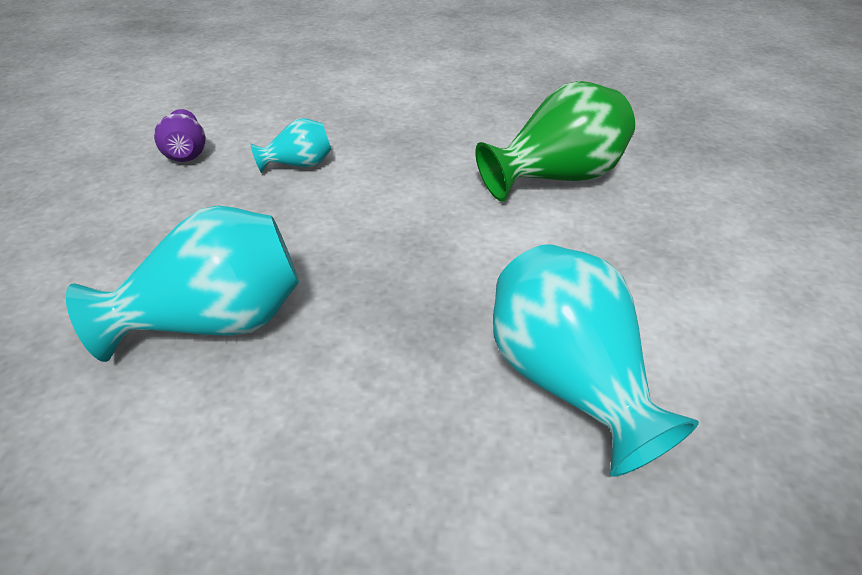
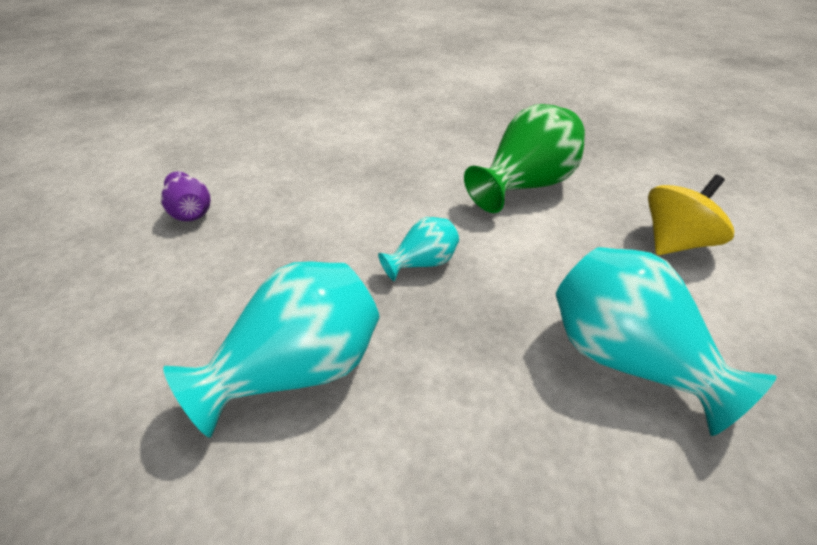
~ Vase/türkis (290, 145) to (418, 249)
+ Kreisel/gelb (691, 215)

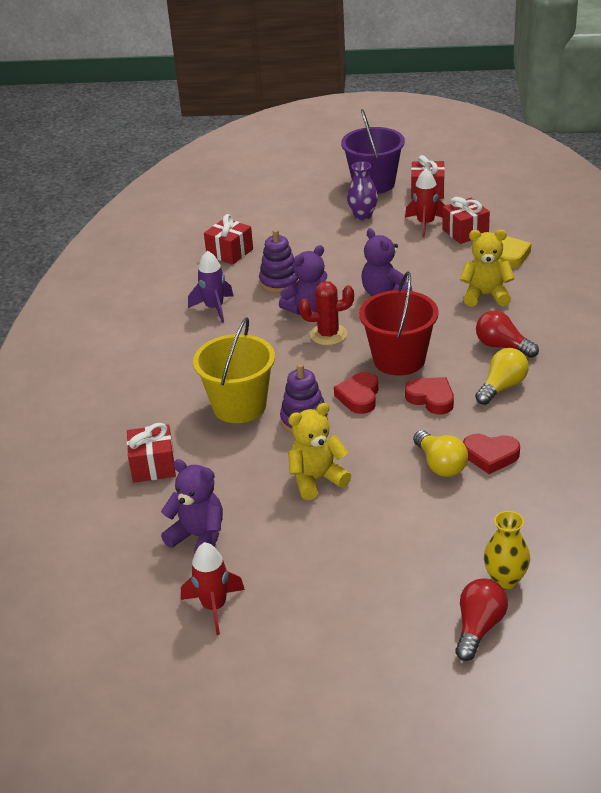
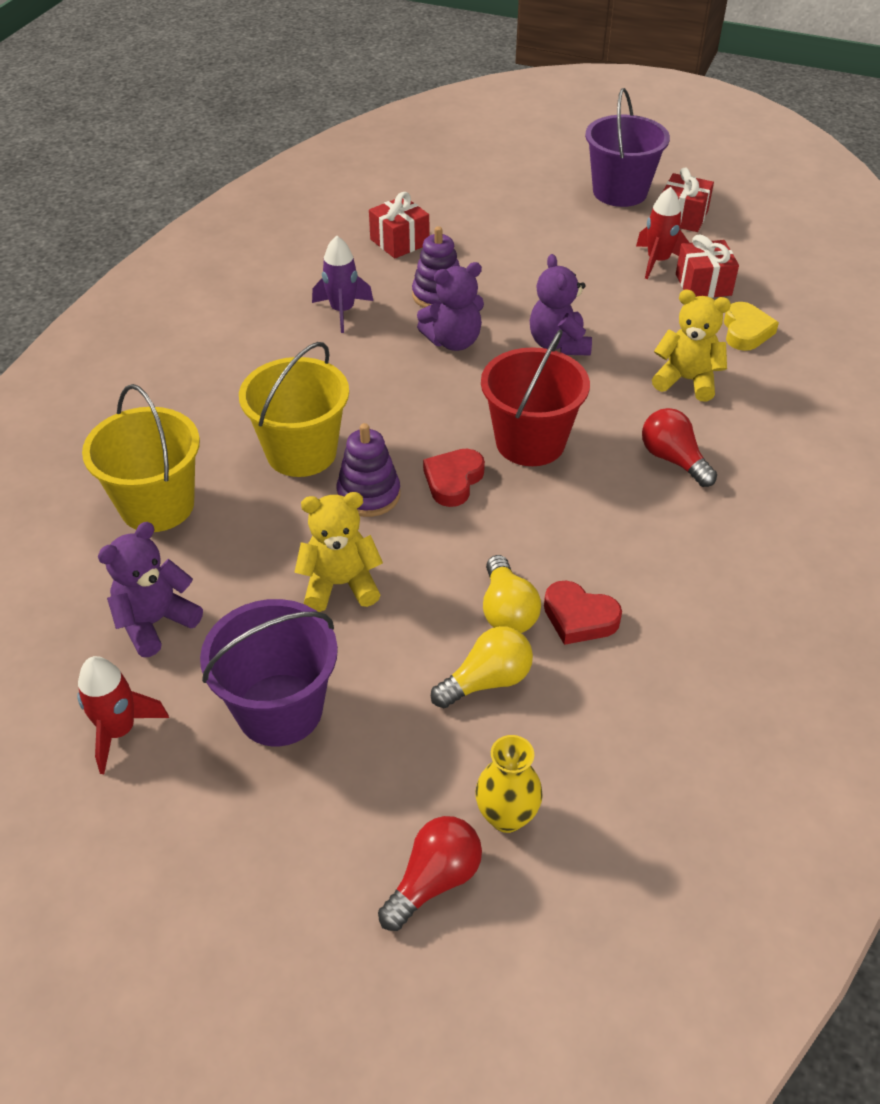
- Vase/lila (362, 190)
- Kaktus/rot (326, 313)
~ Glühbirne/gelb (502, 376) to (482, 667)
- Herz/rot (429, 395)
~ Geschenk/rot (151, 453) to Eimer/gelb (141, 458)
~ Teddybär/lila (192, 506) = (150, 589) 90 degrees counterclockwise
+ Eimer/lila (269, 672)

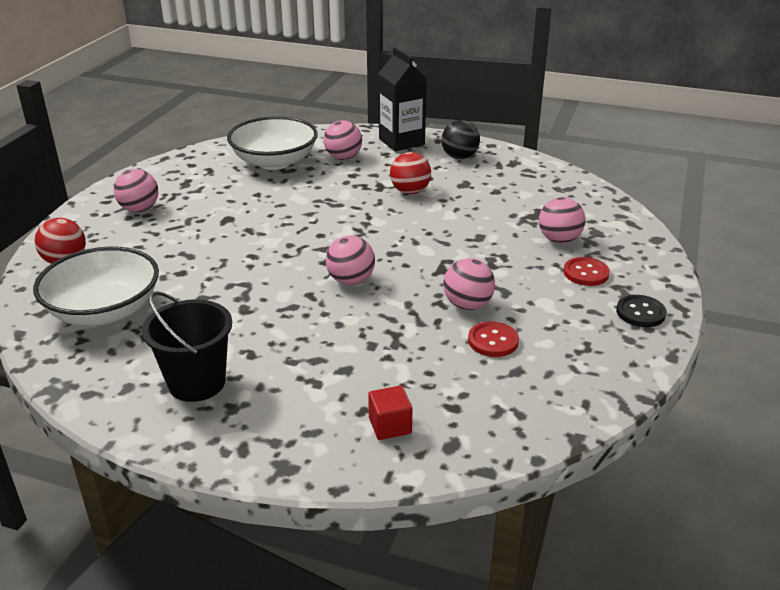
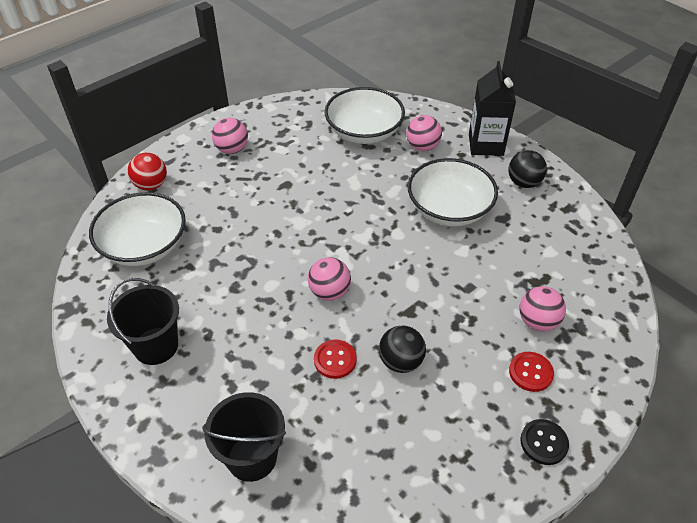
~ Ball/rot (410, 173) to Schüssel/weiß (453, 192)
~ Ball/rosa (469, 284) to Ball/schwarz (402, 349)
~ Knopf/rot (493, 339) to (335, 359)
~ Kubus/rot (390, 413) to Eimer/schwarz (244, 437)

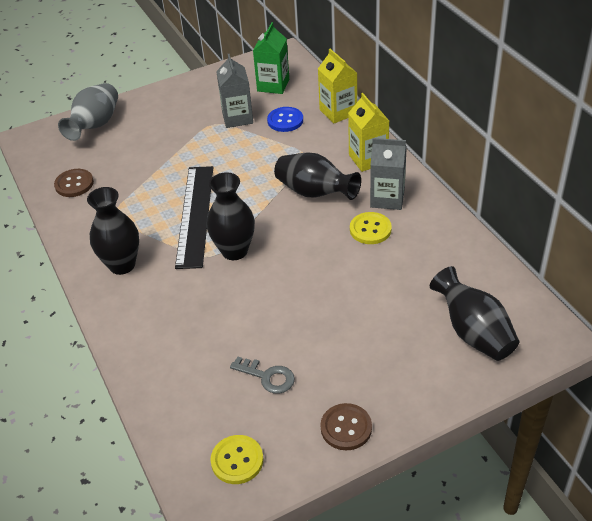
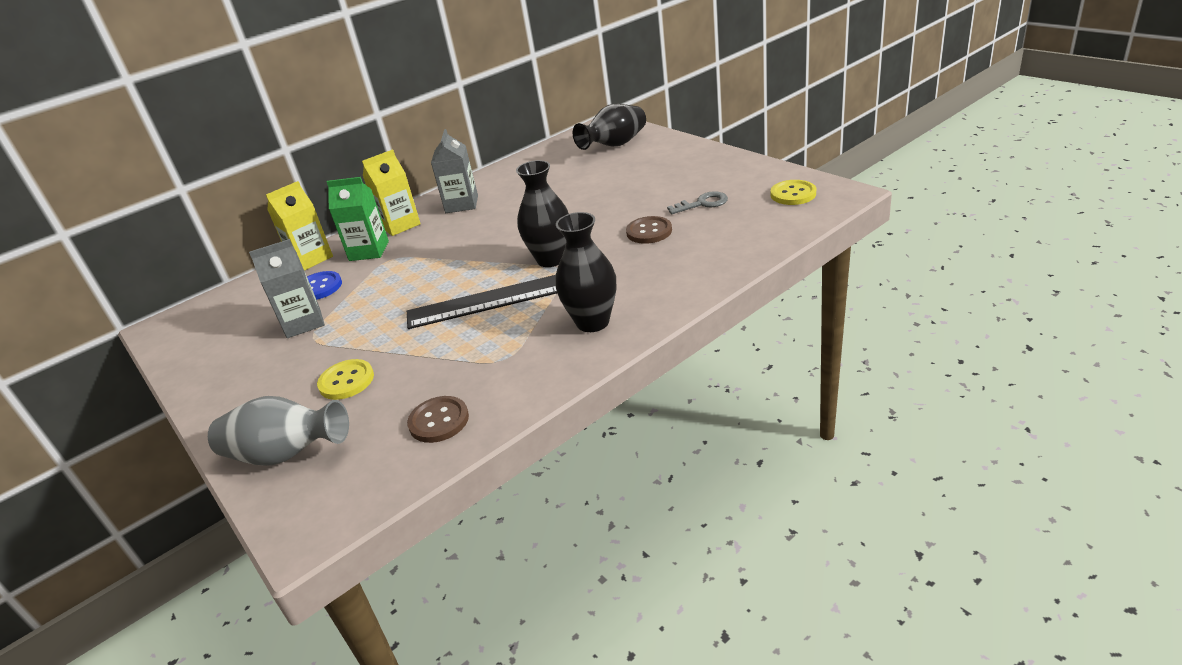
~ Getränkekarton/grün (271, 58) to (358, 219)
- Vase/schwarz (317, 176)
~ Knopf/gelb (371, 228) to (345, 379)
~ Schlüssel/grau (262, 375) = (697, 202) 60 degrees clockwise
~ Knopf/braun (346, 426) to (649, 230)

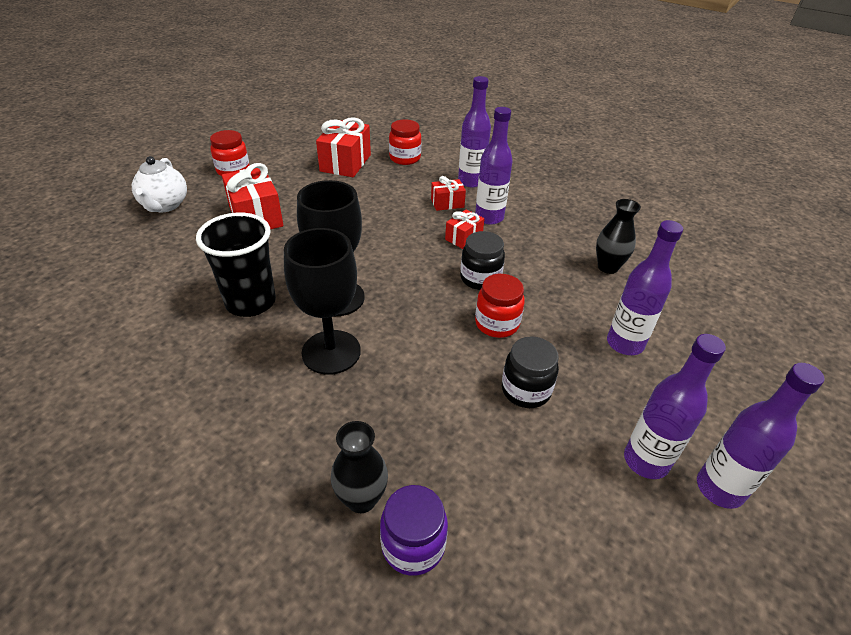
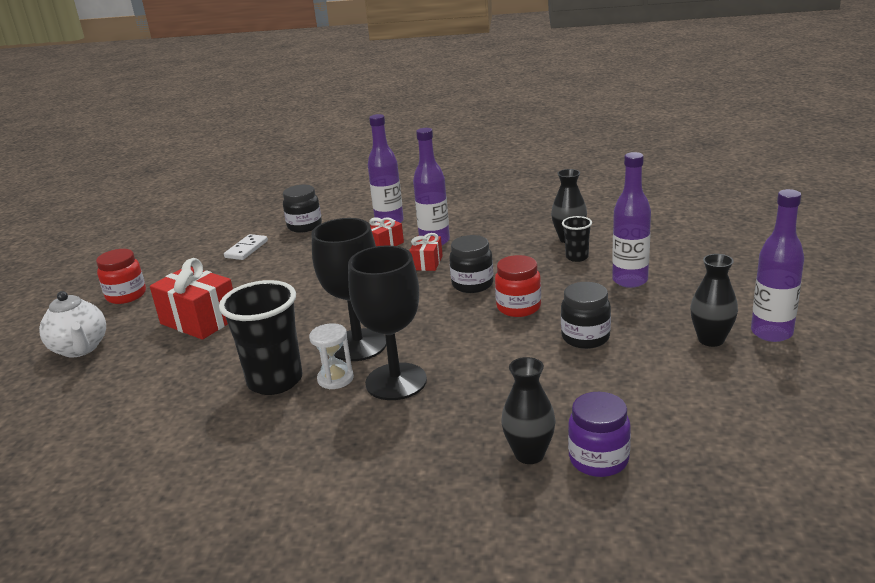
~ Geschenk/rot (343, 147) to Dominostein/weiß (246, 247)
~ Einmachglas/rot (405, 142) to Einmachglas/schwarz (302, 209)
~ Flasche/lila (675, 406) to Vase/schwarz (714, 300)
+ Becher/schwarz (577, 239)
+ Sanduhr/weiß (331, 356)

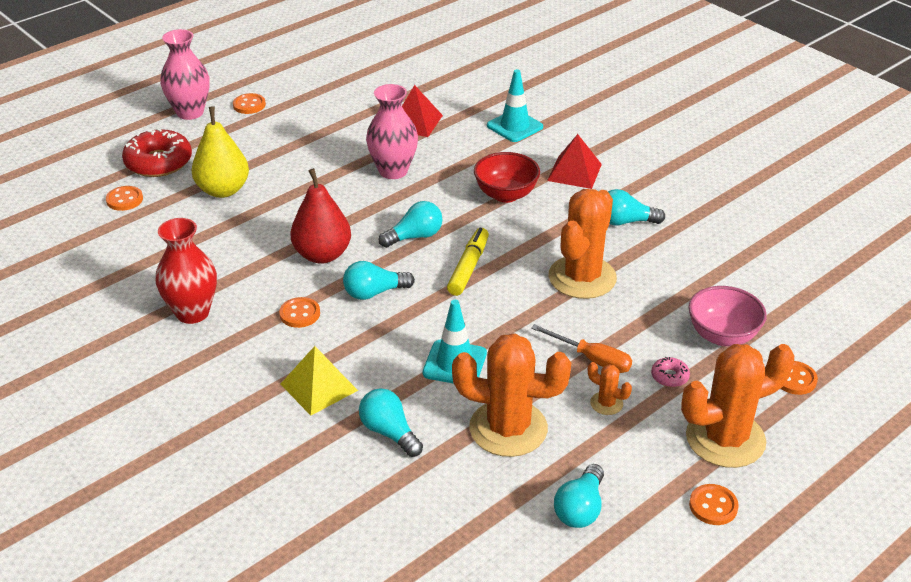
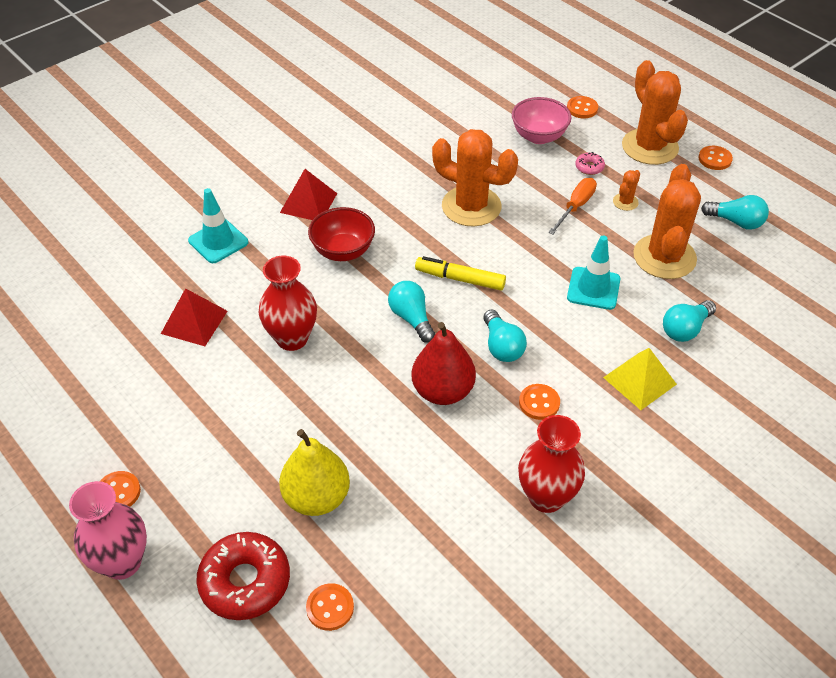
~ Vase/rosa (392, 131) to Vase/rot (288, 303)
- Glühbirne/türkis (636, 207)

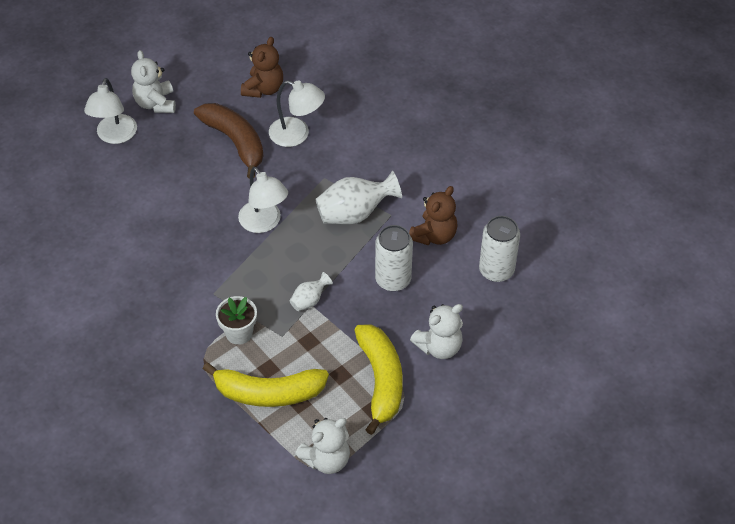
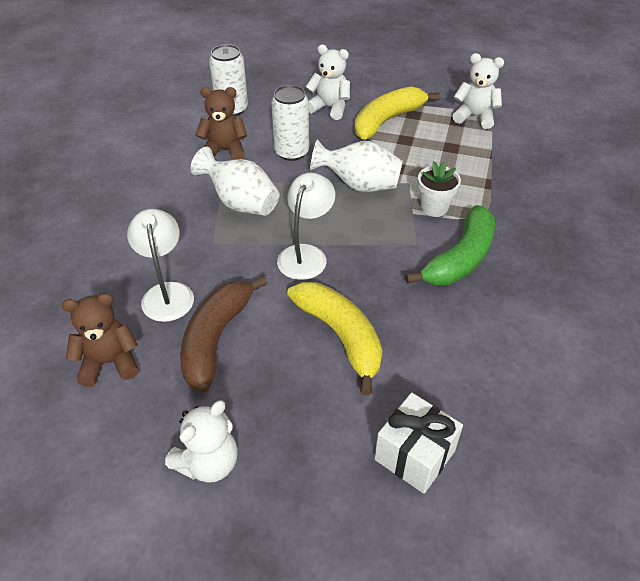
- Lampe/weiß (110, 111)
~ Vase/weiß (311, 291) = (356, 166) x1.92
~ Banane/gelb (266, 385) to (334, 339)
+ Banane/grün (450, 245)
+ Geschenk/weiß (419, 443)

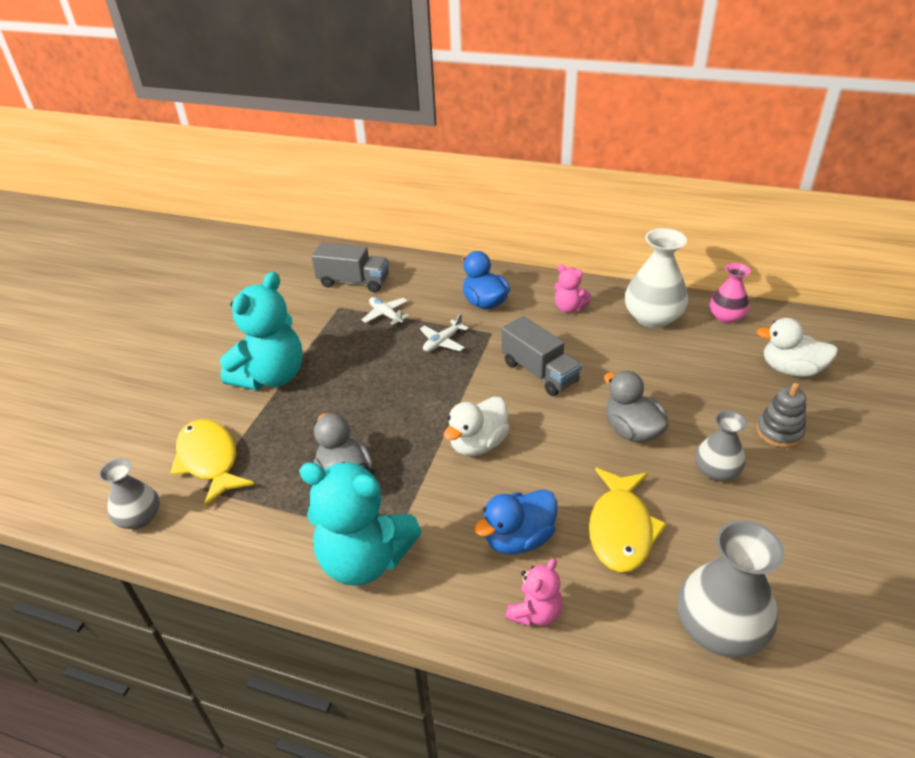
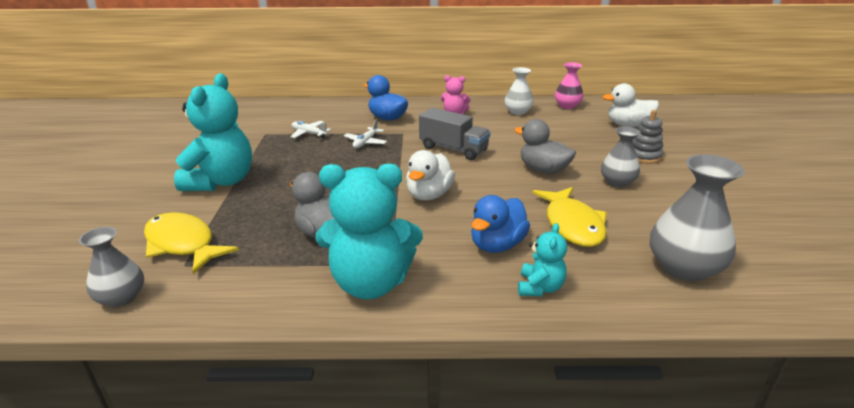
~ Vase/weiß (656, 278) = (519, 91) x0.62
- Lastwagen/grau (350, 268)
~ Teddybär/rosa (534, 592) to Teddybär/türkis (542, 259)

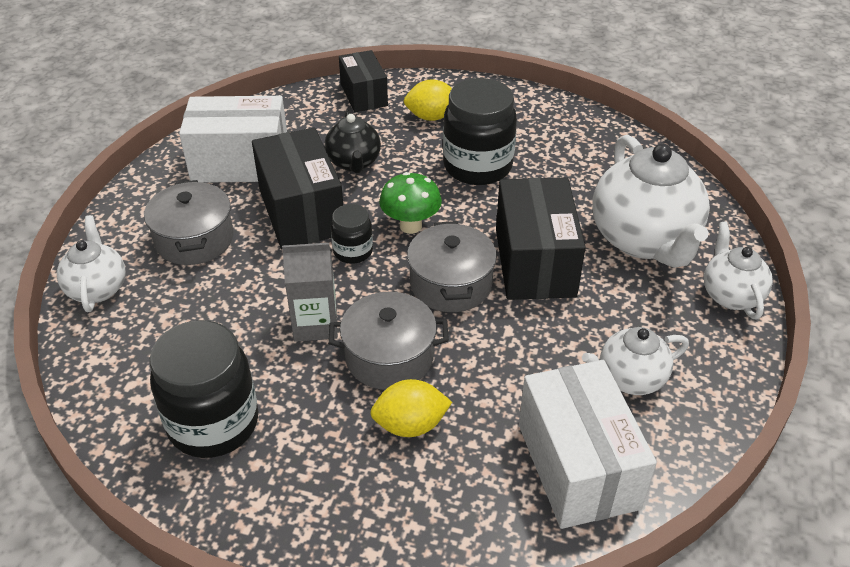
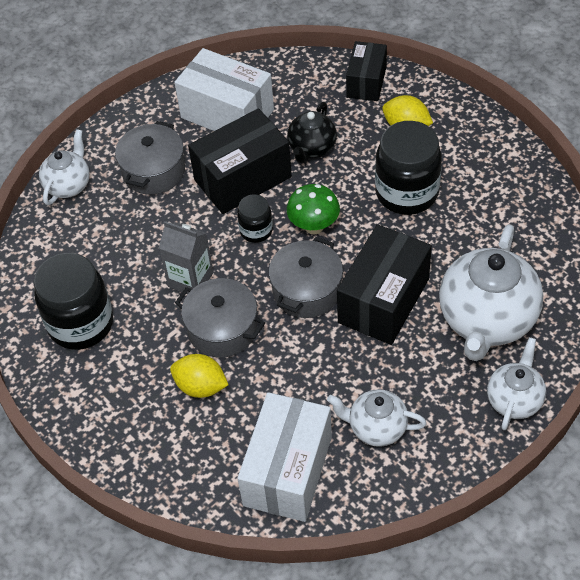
~ Schachtel/schwarz (297, 188) = (240, 161) 45 degrees clockwise

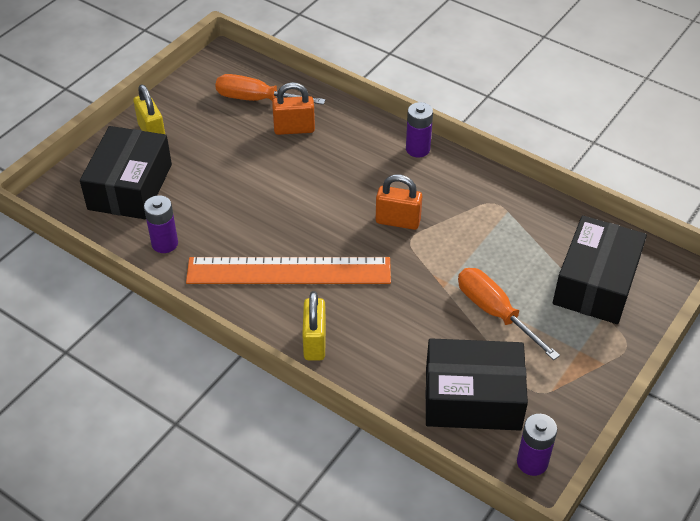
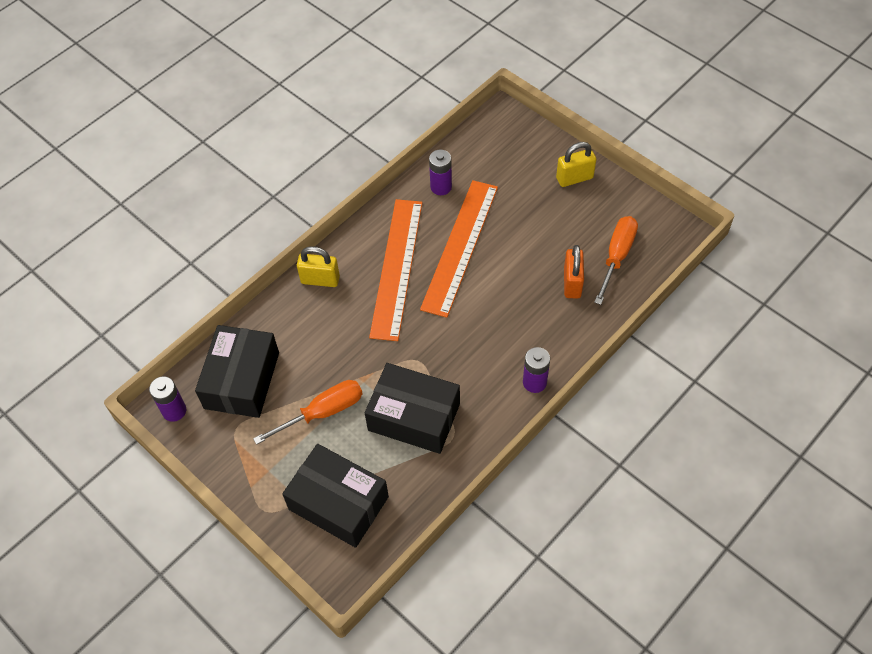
~ Schachtel/schwarz (126, 172) to (412, 408)
- Vorhängeschloss/orange (399, 202)
+ Lineal/orange (459, 249)

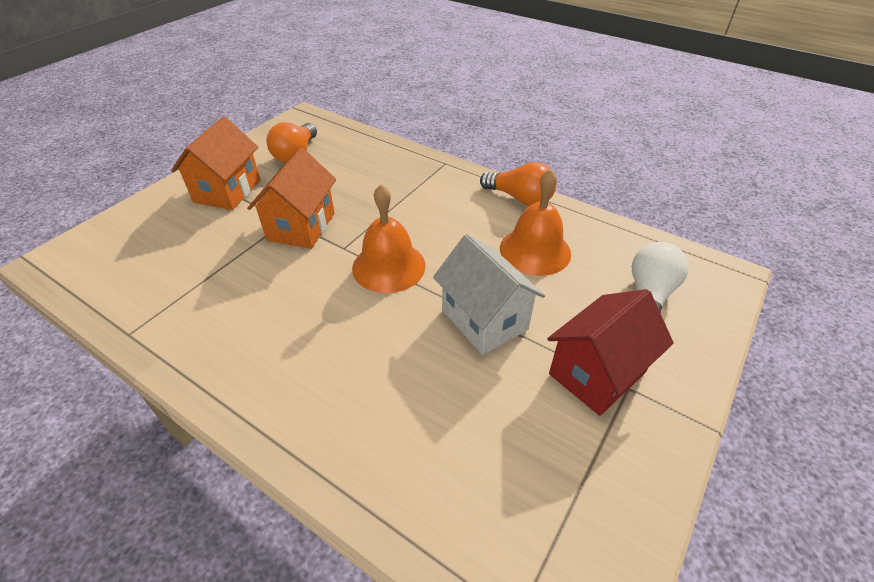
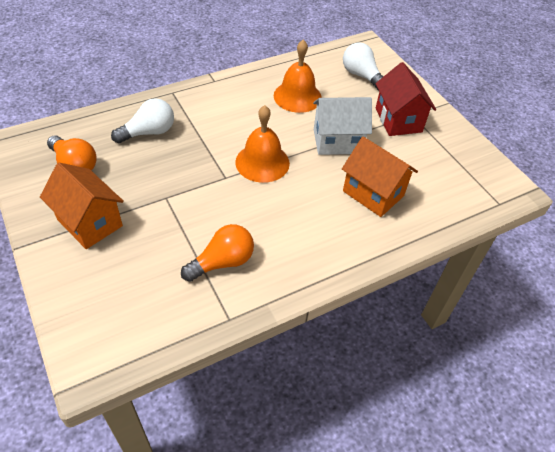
~ Haus/orange (291, 198) to (380, 177)
~ Glühbirne/orange (518, 184) to (217, 253)
+ Glühbirne/weiß (142, 120)

